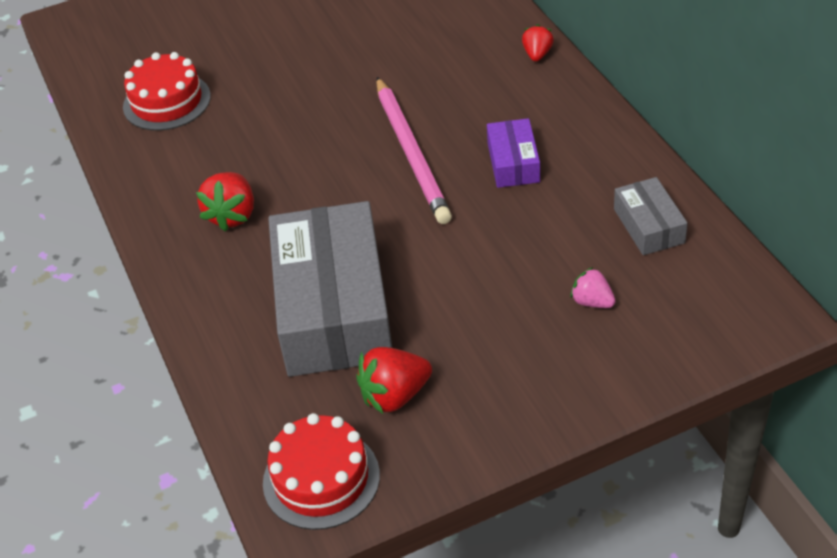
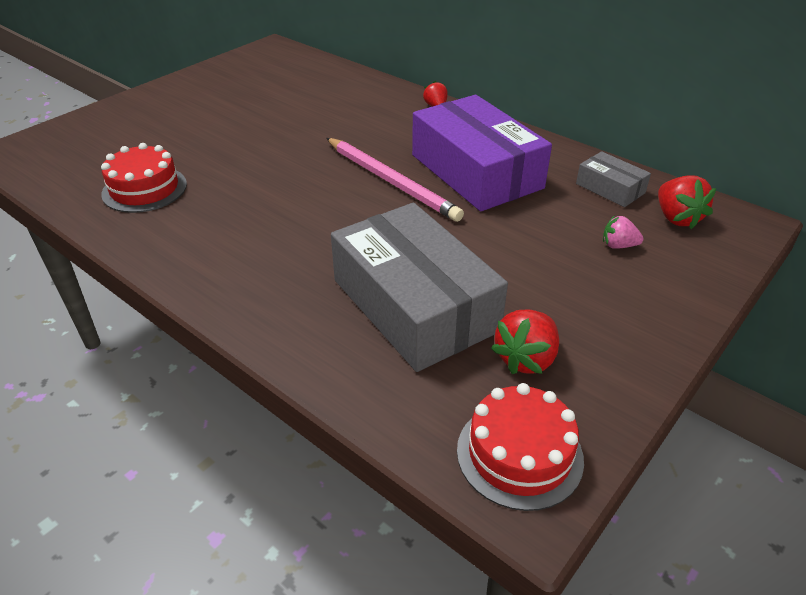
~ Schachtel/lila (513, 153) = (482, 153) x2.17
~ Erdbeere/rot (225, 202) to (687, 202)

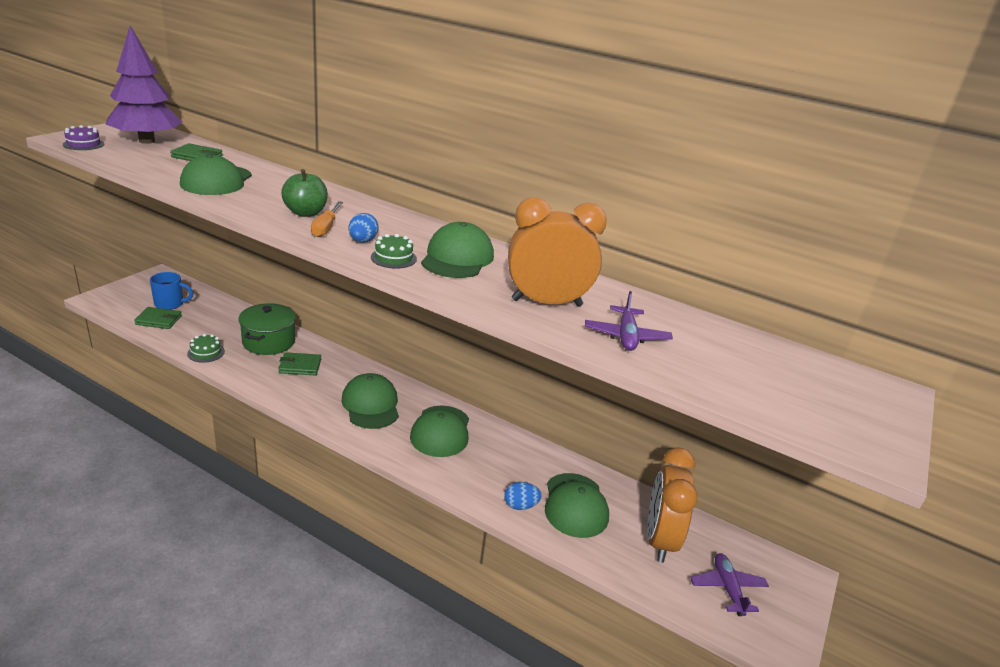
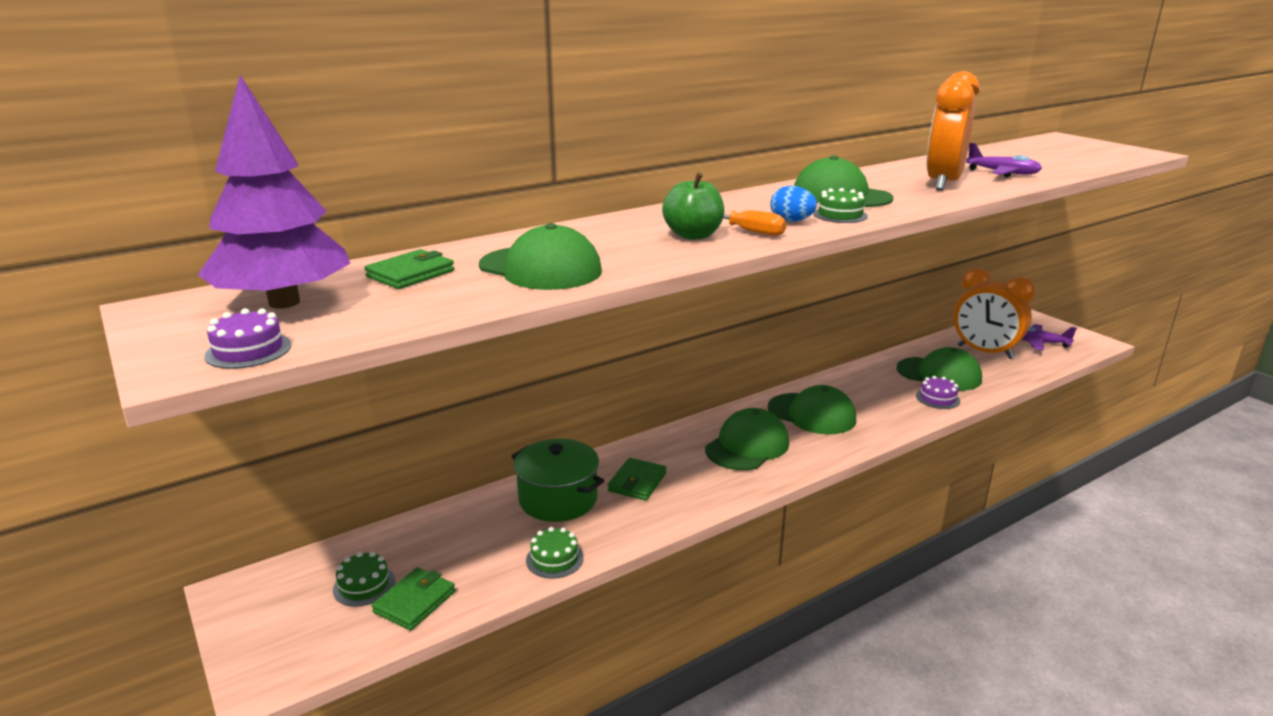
~ Tasse/blau (171, 291) to Kuchen/grün (364, 579)
~ Kappe/grün (370, 401) = (747, 439) 120 degrees clockwise
~ Ei/blau (523, 496) to Kuchen/lila (938, 392)

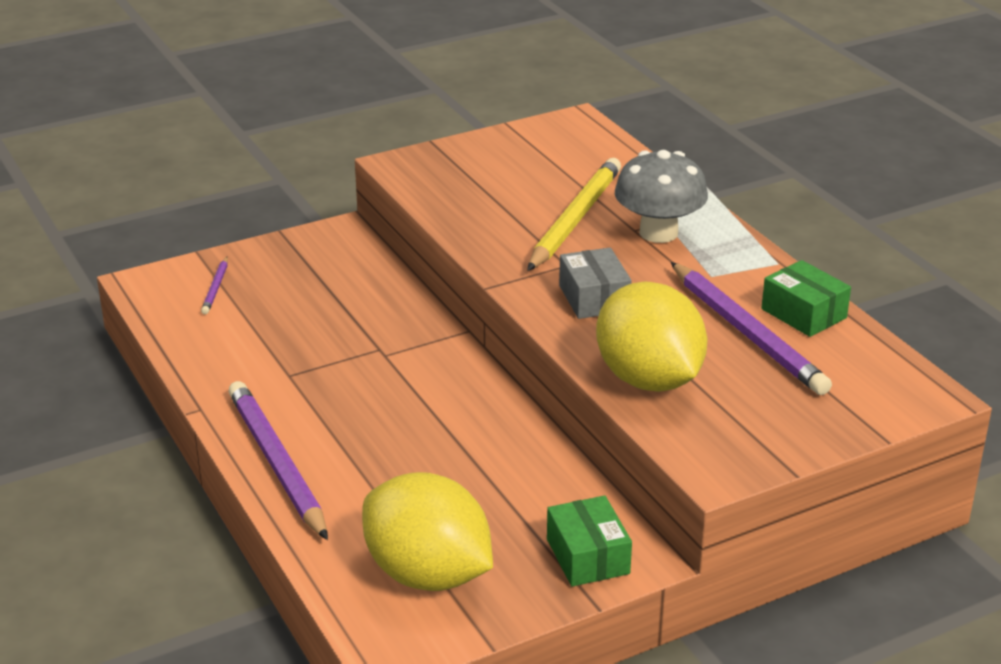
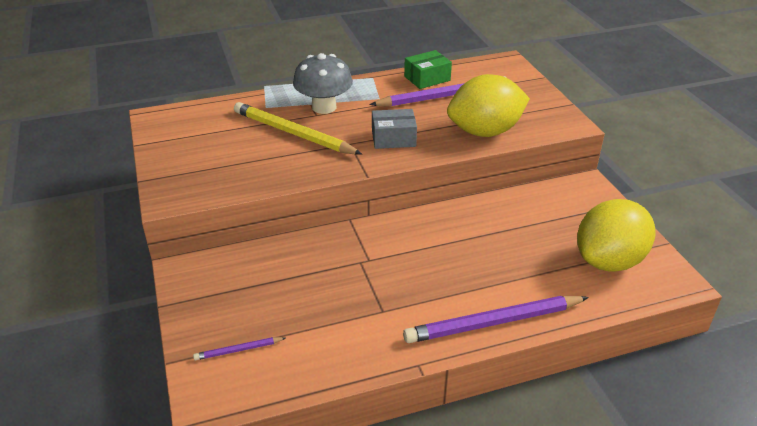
~ Bleistift/lila (214, 285) = (239, 348) 150 degrees clockwise
- Schachtel/grün (589, 541)

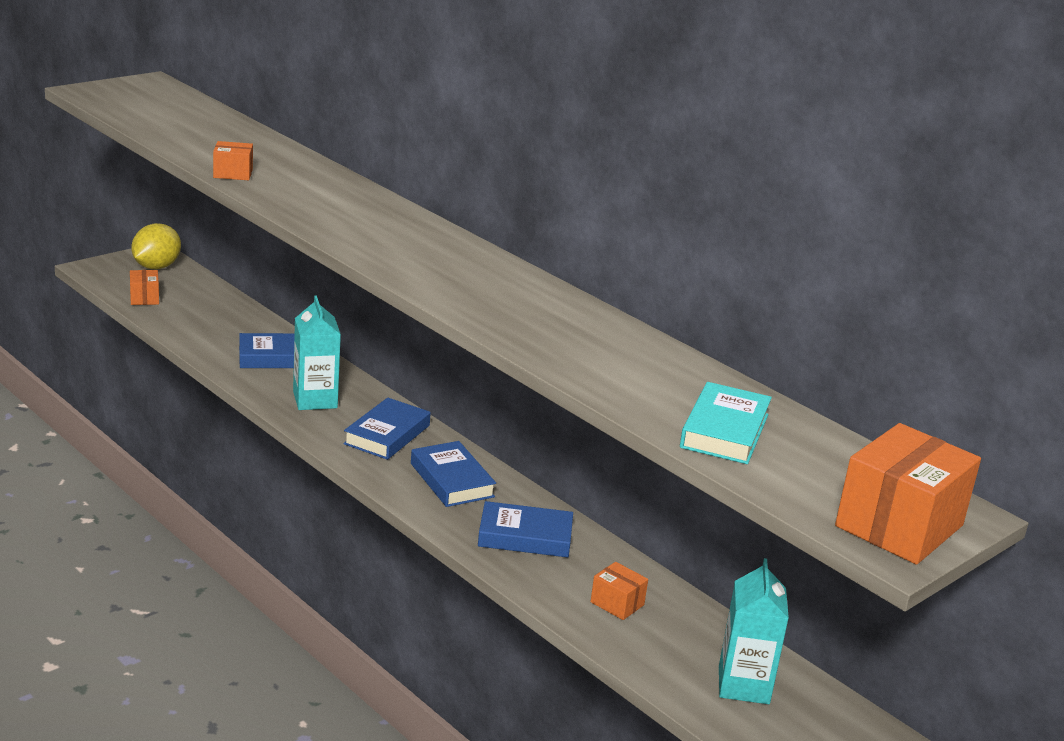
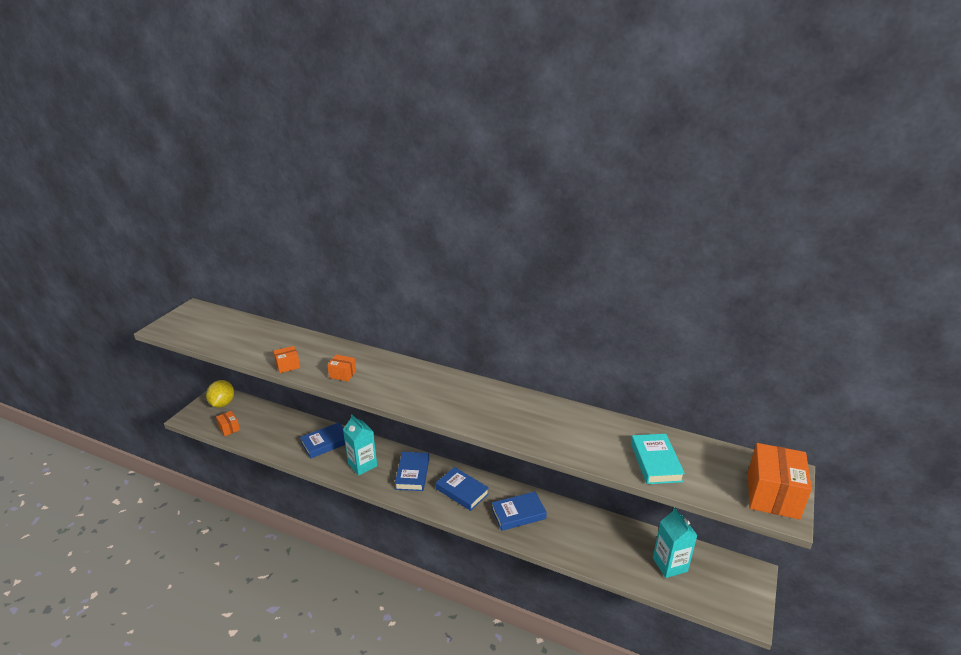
~ Schachtel/orange (619, 591) to (341, 368)

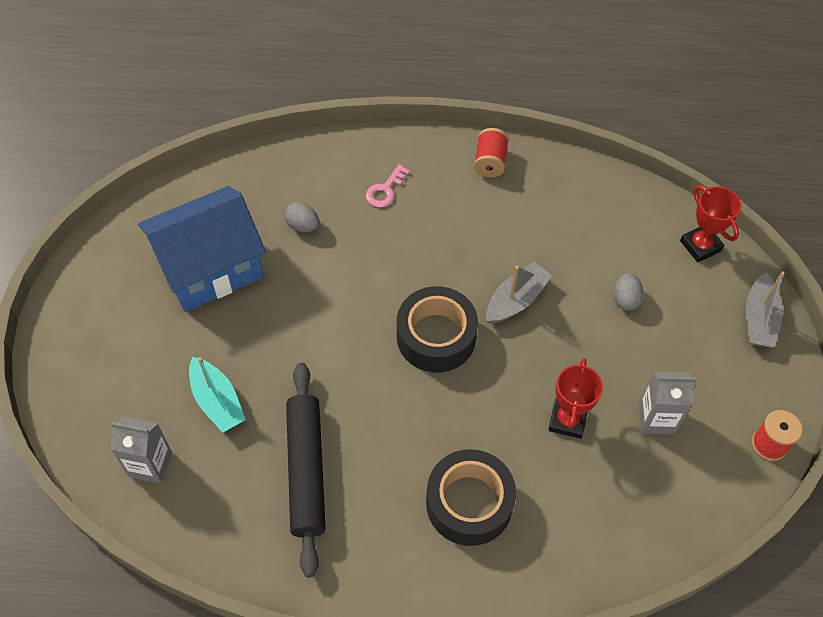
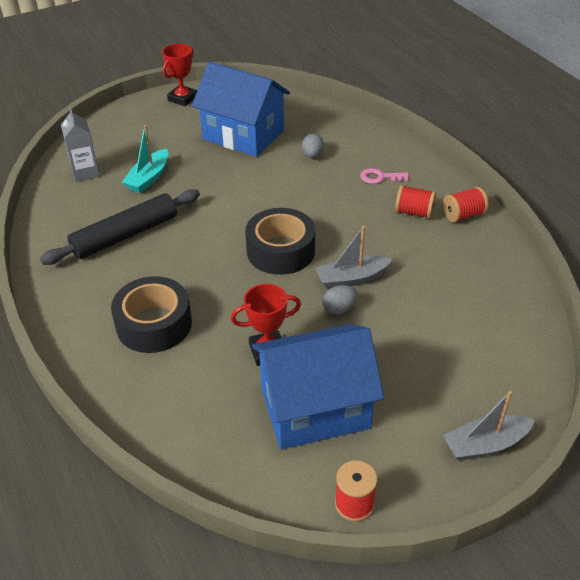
~ Pokal/rot (710, 223) to (179, 75)
~ Boot/grau (519, 293) = (353, 257) 150 degrees clockwise
~ Ei/grau (629, 292) to (340, 300)
~ Getränkekarton/grau (667, 403) to Haus/blau (318, 386)
+ Garnrolle/rot (415, 202)

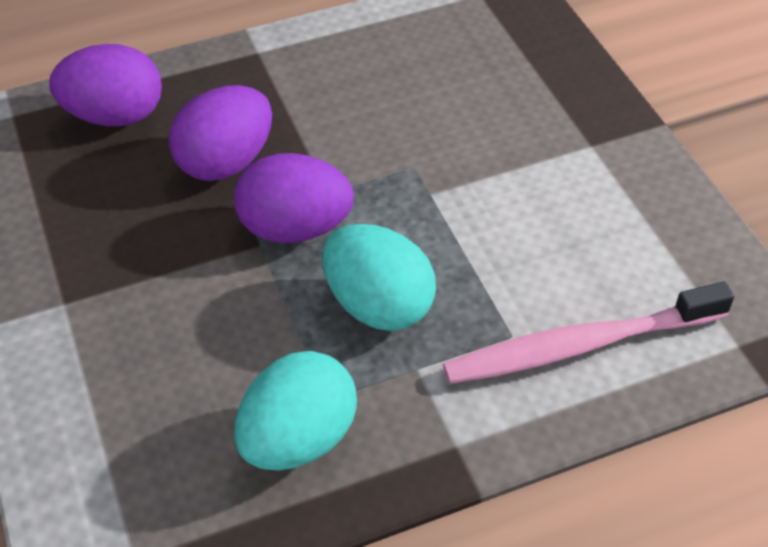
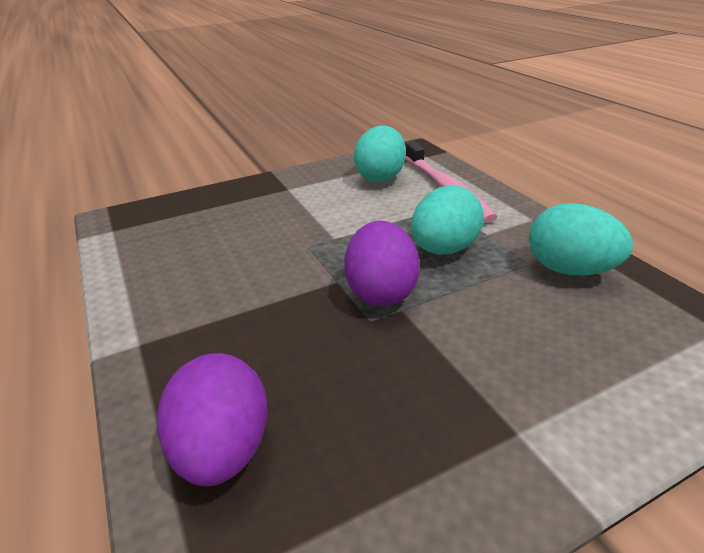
- Ei/lila (220, 133)
+ Ei/türkis (380, 154)

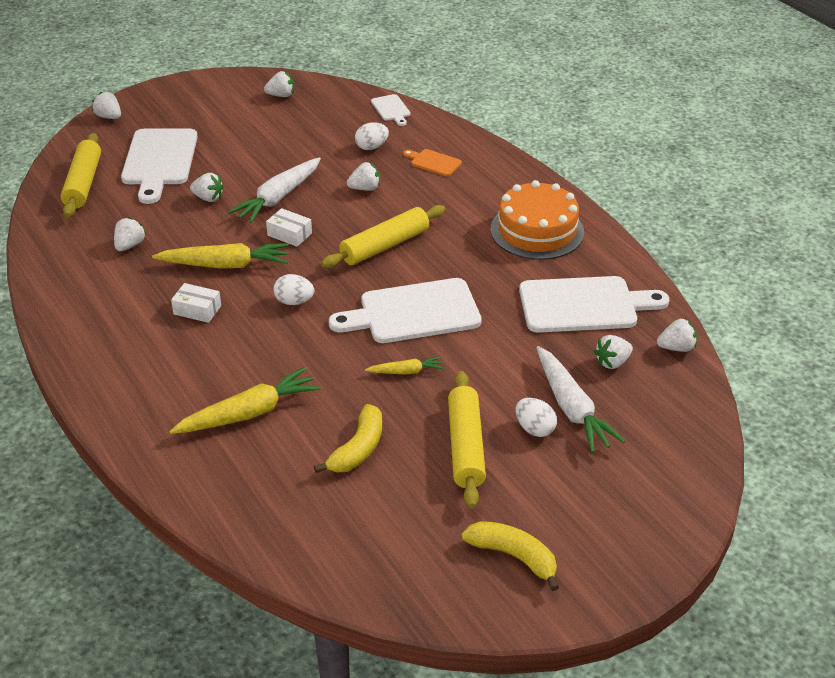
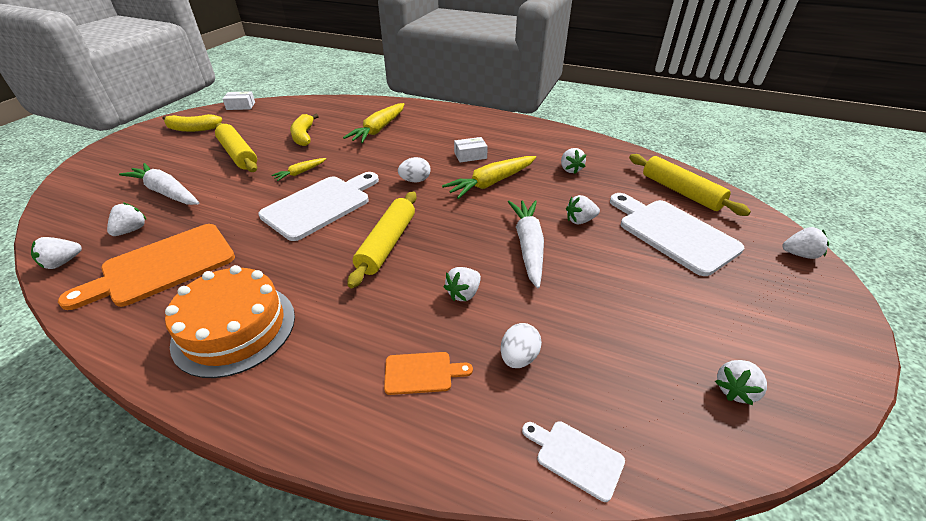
~ Schachtel/weiß (289, 227) to (238, 100)
~ Schneidebrett/weiß (594, 304) to Schneidebrett/orange (146, 267)
- Ei/weiß (536, 417)

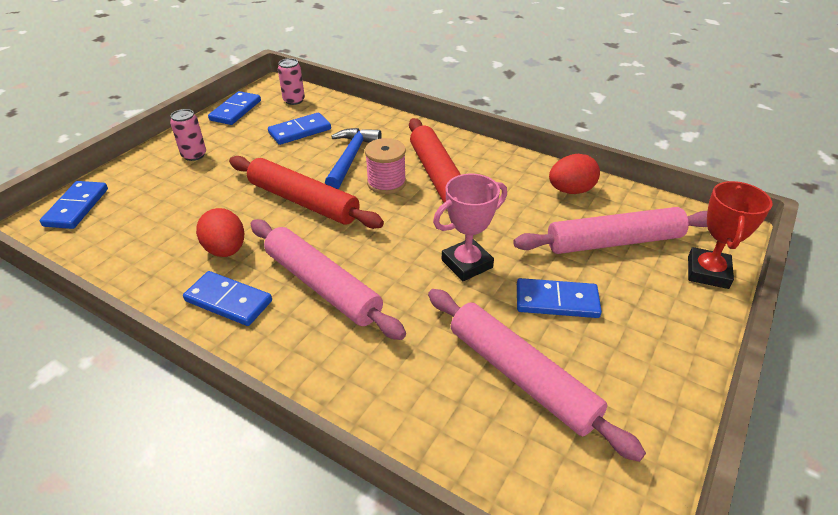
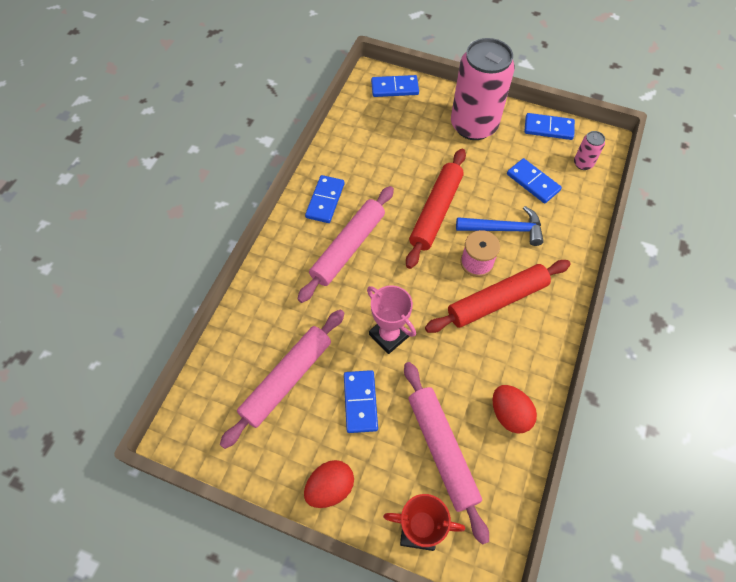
~ Dose/rosa (188, 135) = (483, 89) x2.43
~ Ei/rot (220, 232) to (329, 484)

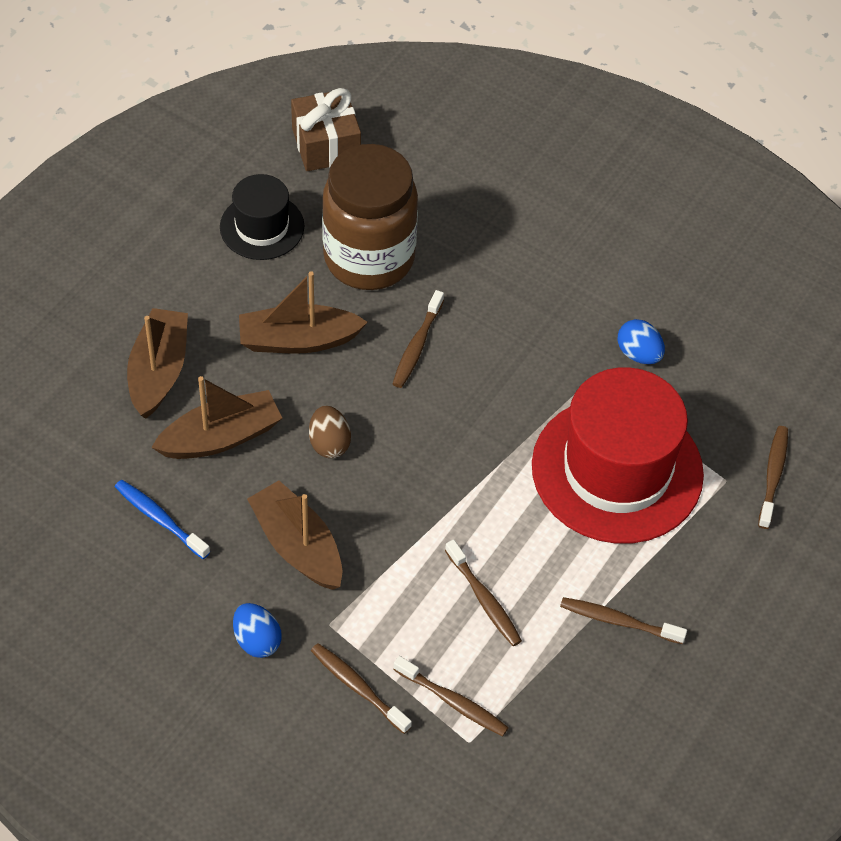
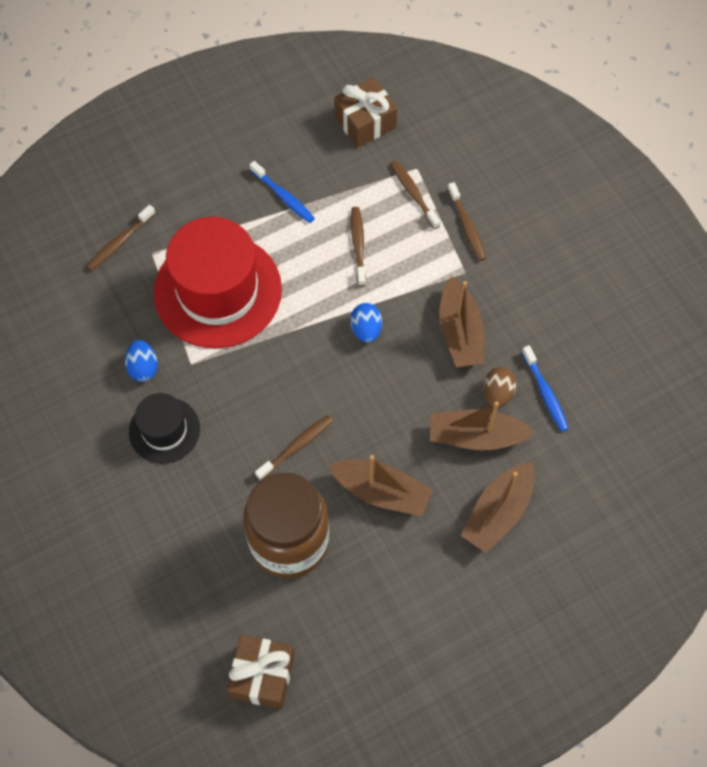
~ Hut/schwarz (262, 217) to (164, 428)
~ Ei/braun (330, 432) to (500, 387)
~ Zahnbürste/braun (623, 620) to Zahnbürste/blau (282, 192)
~ Ei/blau (257, 630) to (366, 323)
+ Geschenk/braun (365, 112)

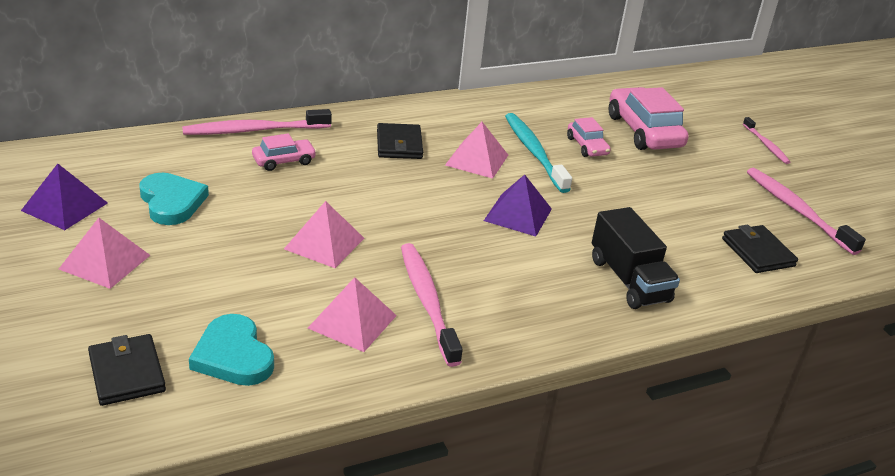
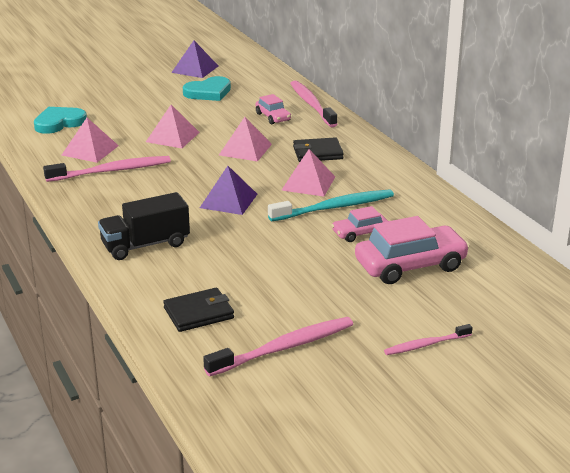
~ Pyramide/rosa (104, 253) to (245, 139)
- Geldbörse/schwarz (127, 370)

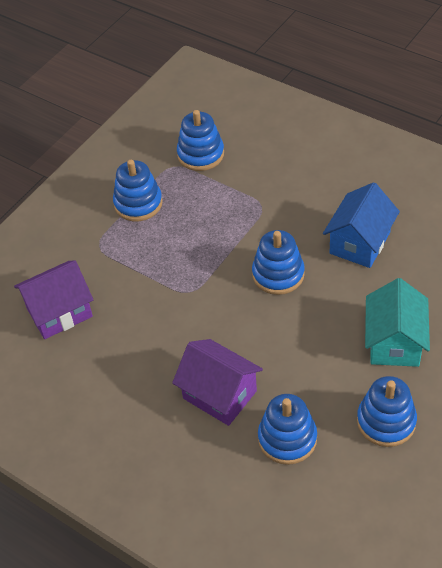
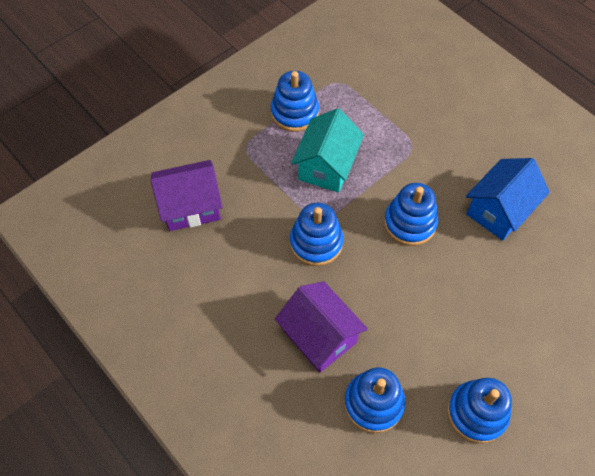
~ Stapelspielzeug/blau (200, 140) to (316, 234)
~ Haus/türkis (397, 322) to (327, 150)

